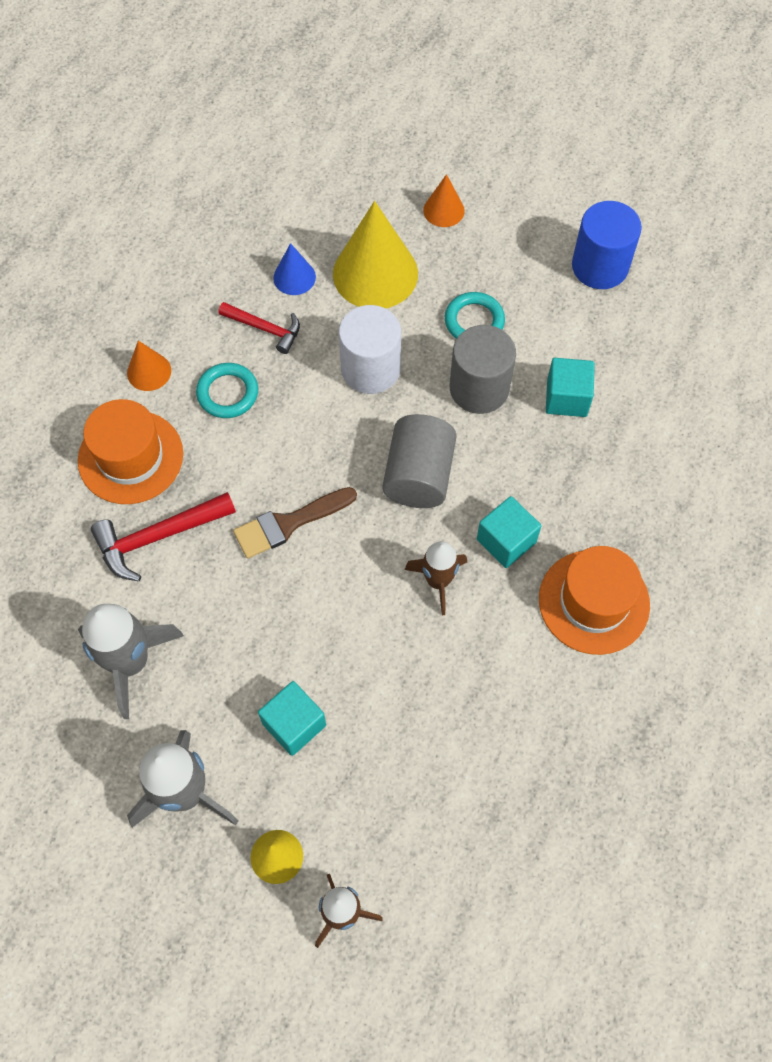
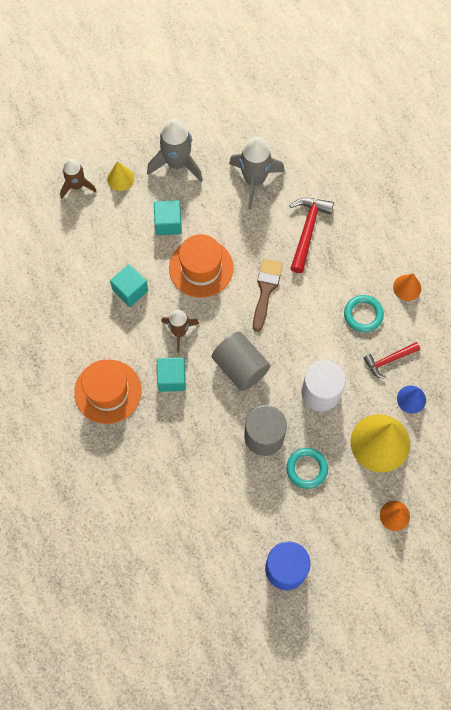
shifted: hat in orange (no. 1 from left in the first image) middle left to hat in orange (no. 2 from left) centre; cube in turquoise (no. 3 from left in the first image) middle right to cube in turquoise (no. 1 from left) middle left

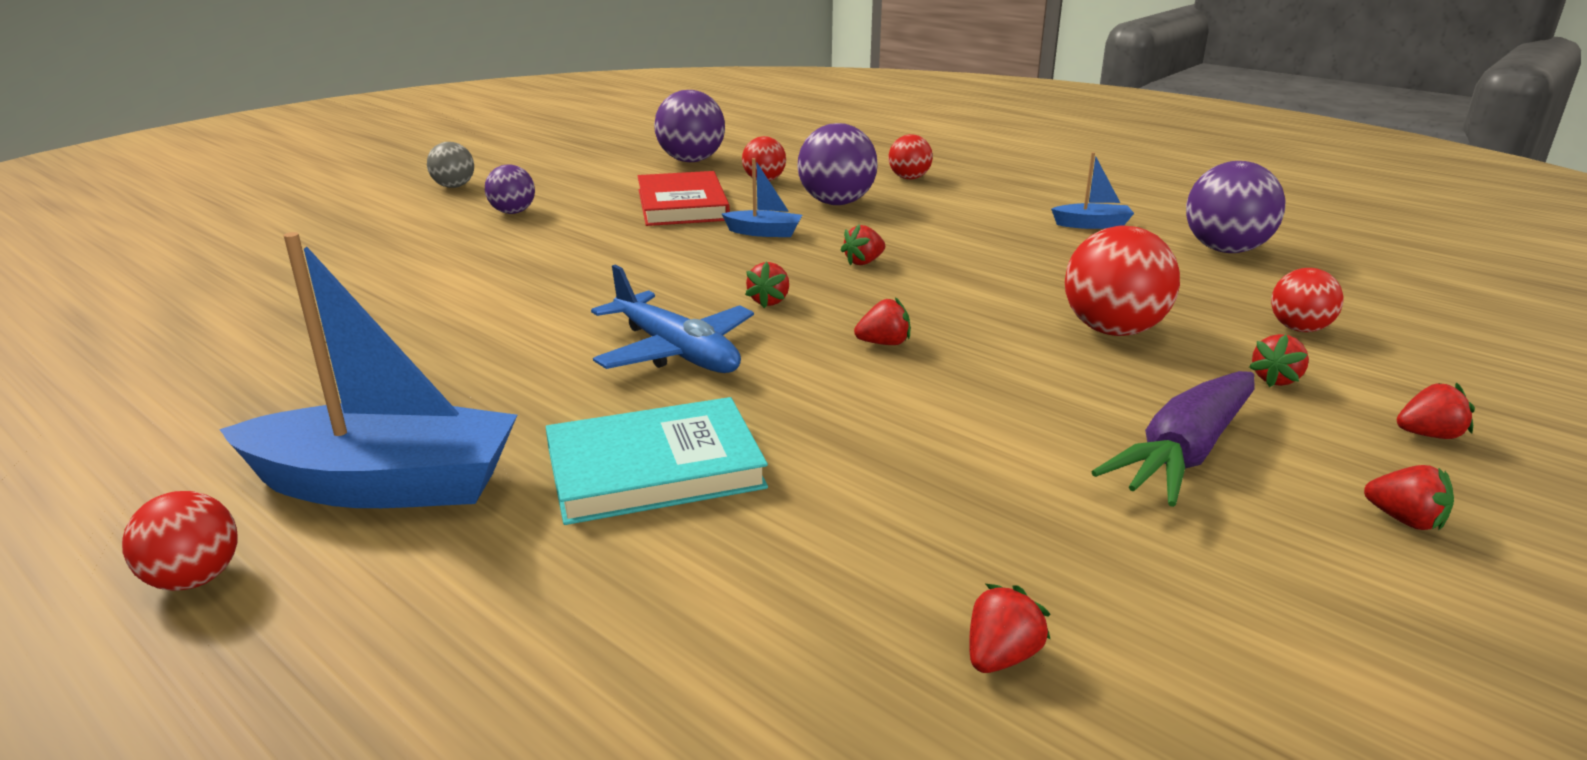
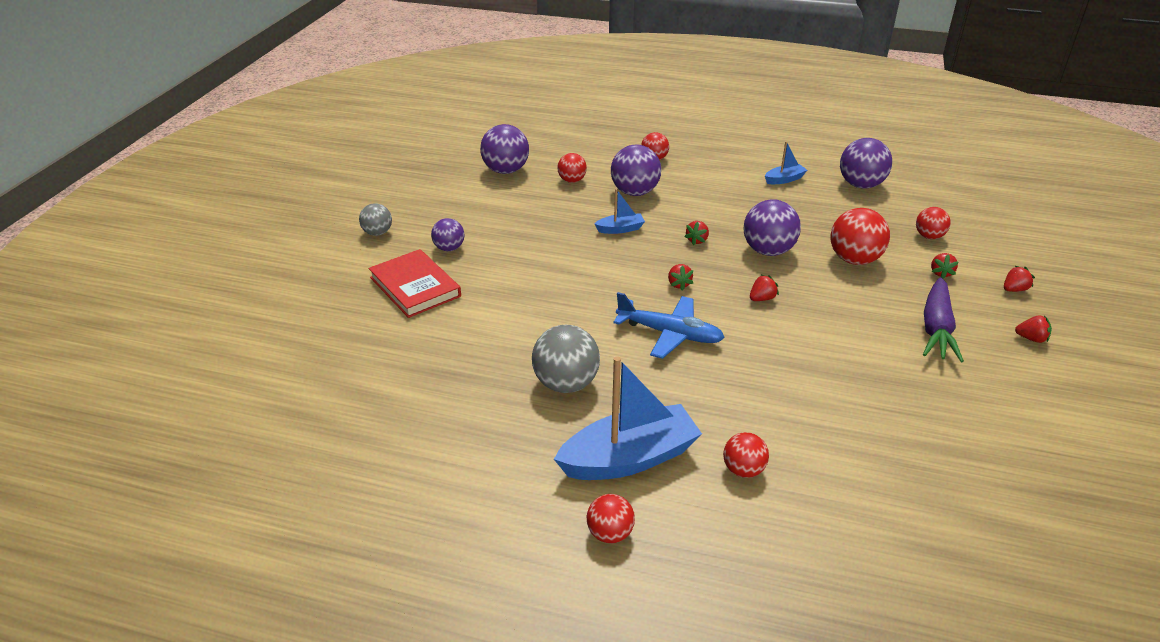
gone: book in turquoise centre; strawberry in red (no. 4 from left) bottom centre
new: ball in grey (no. 2 from left) centre; ball in red (no. 4 from left) bottom centre; ball in purple (no. 4 from left) centre
shifted: book in red top centre to centre

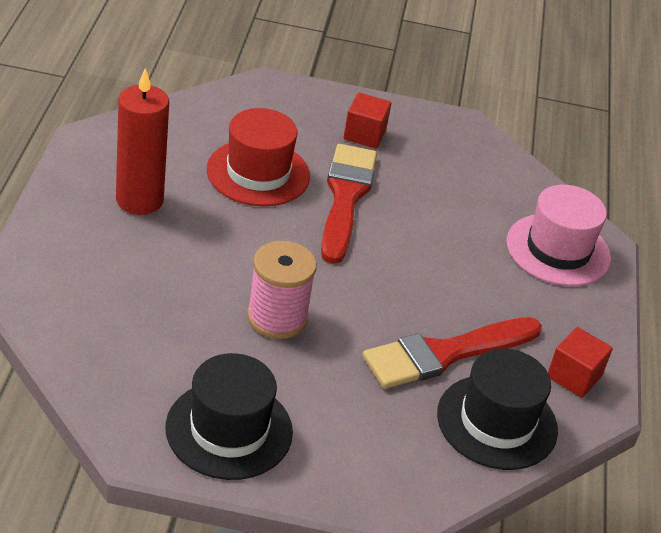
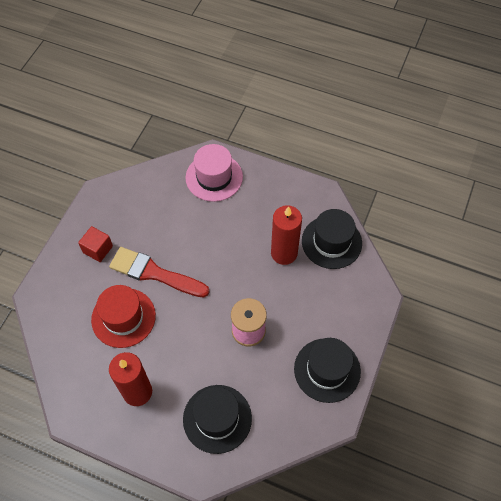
gone: cube in red (no. 2 from left) bottom right
new: hat in black (no. 1 from left) bottom centre
swapped: brush in red (no. 2 from left) middle right to candle in red (no. 2 from left) centre

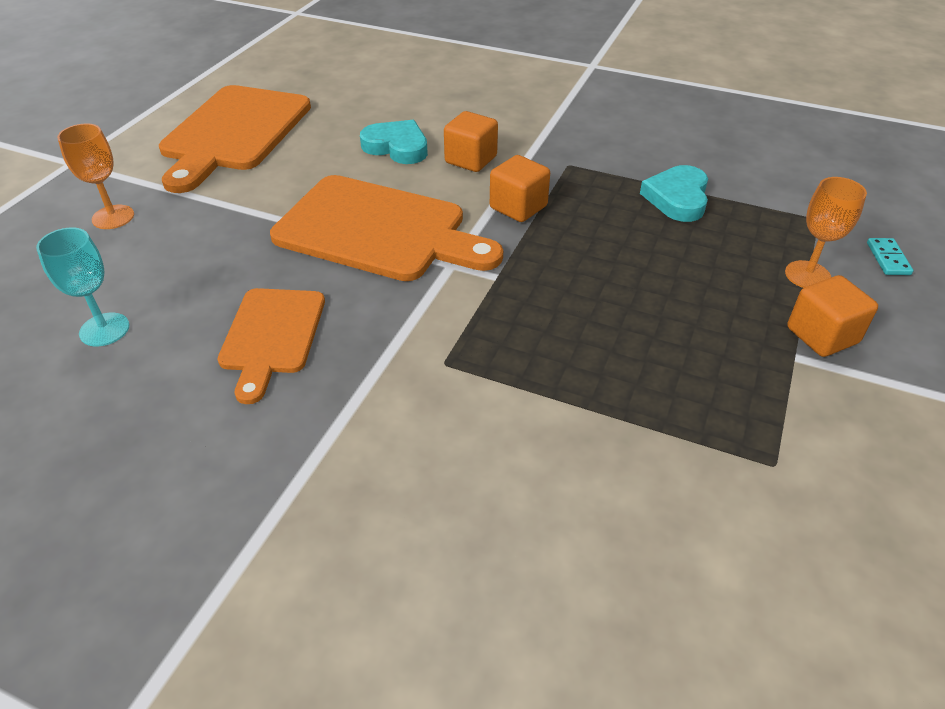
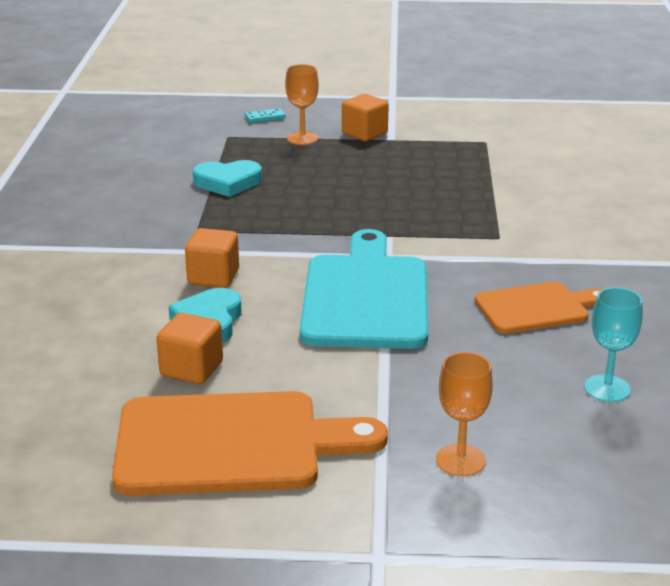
shifted: cube in orange (no. 2 from left in the first image) top centre to cube in orange (no. 1 from left) middle left
repainted: cutting board in orange (no. 3 from left) top centre to cutting board in turquoise centre

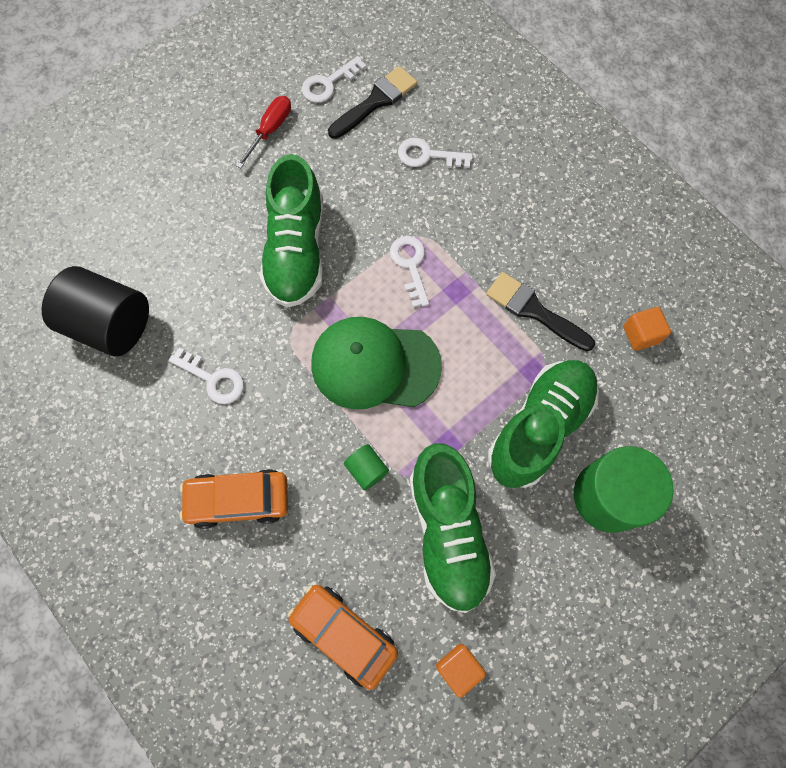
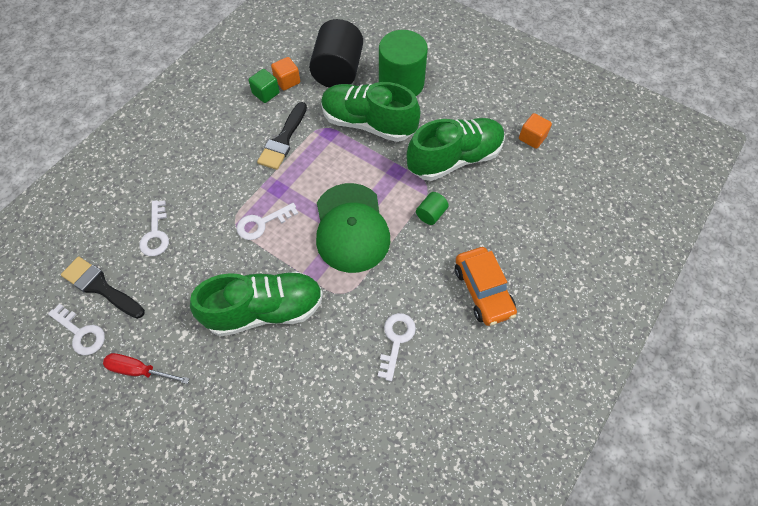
gone: car in orange (no. 2 from left) bottom centre
new: cube in green top centre
shifted: cylinder in black middle left to top centre

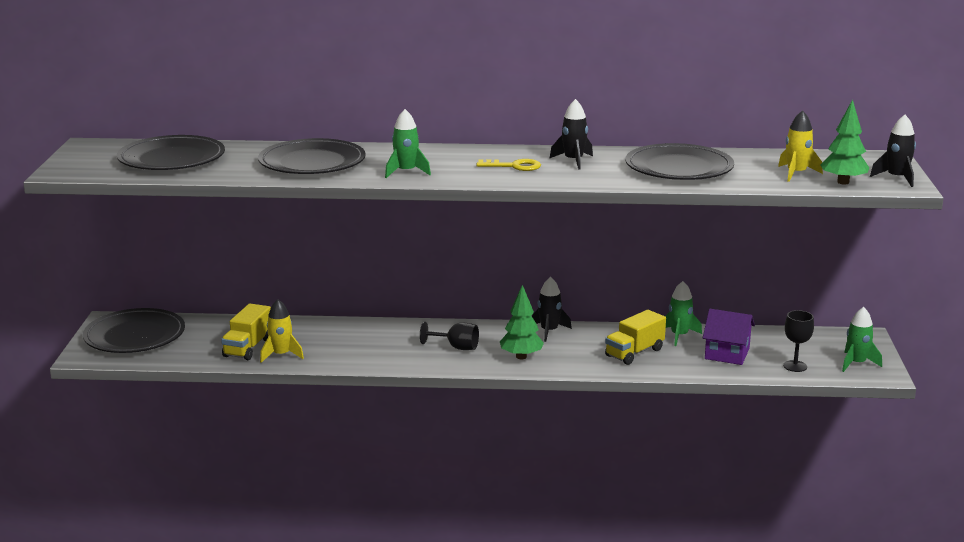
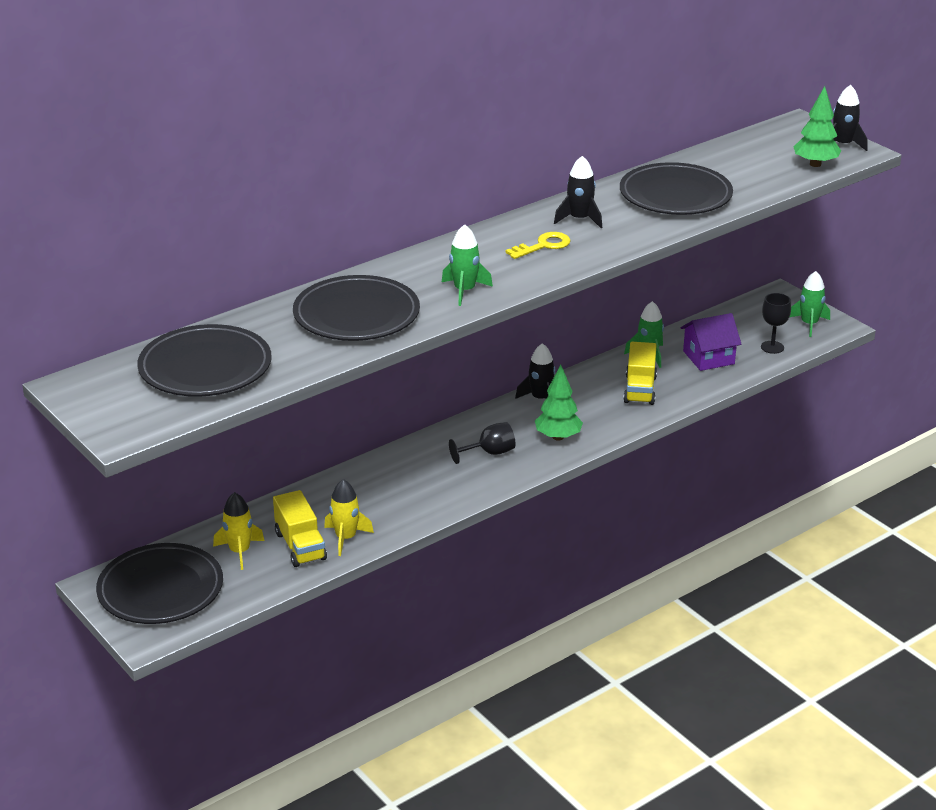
shifted: rocket in yellow (no. 2 from left in the first image) top right to rocket in yellow (no. 1 from left) middle left

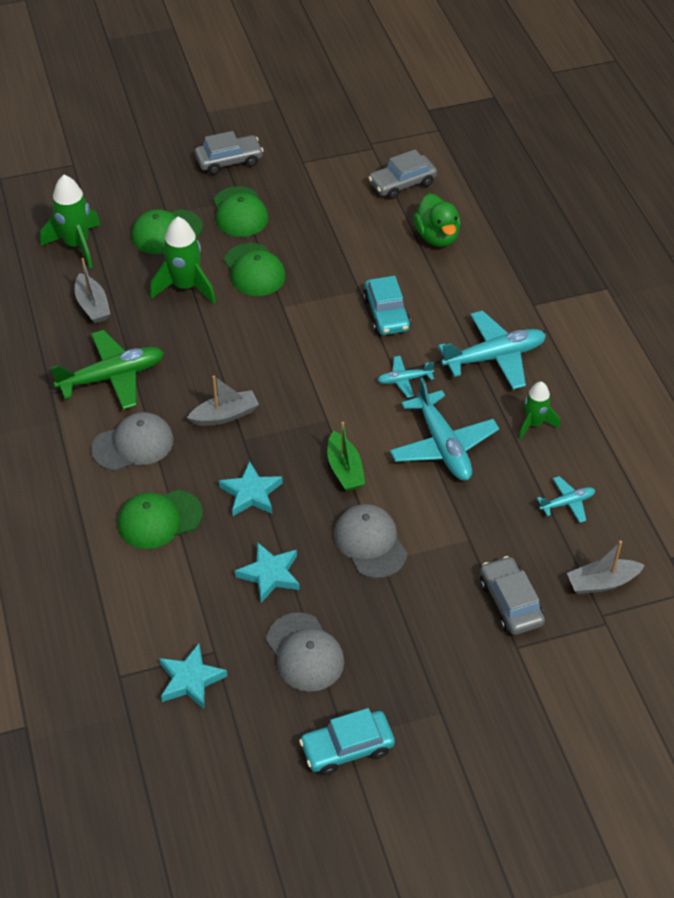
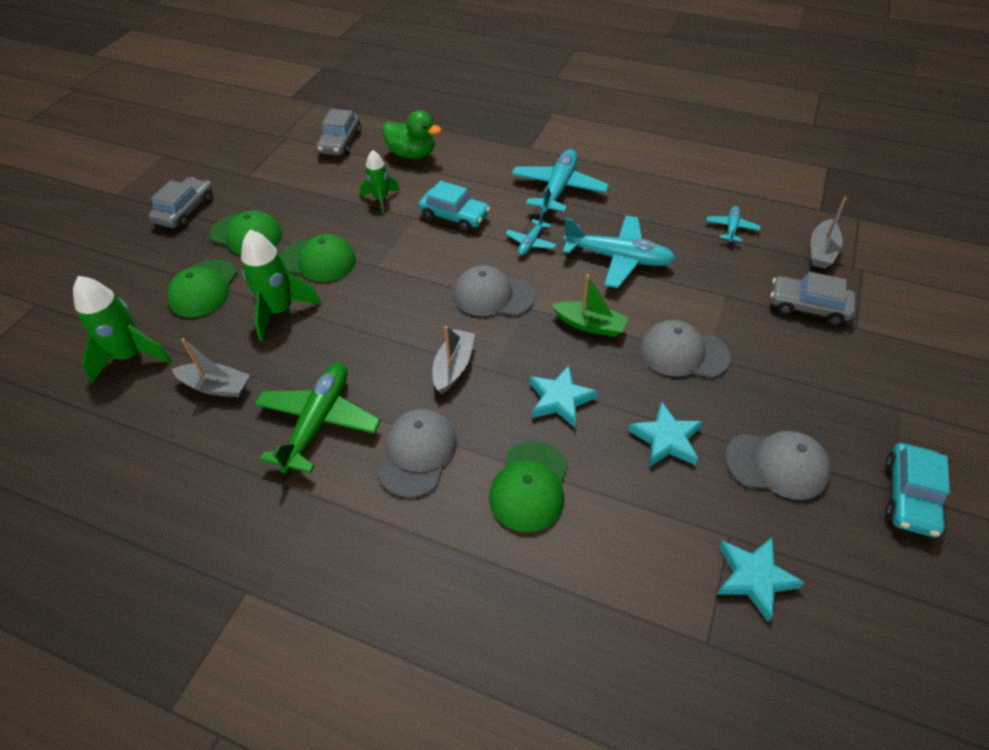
new: cap in grey (no. 2 from left) centre
shifted: rocket in green (no. 3 from left) middle right to top centre

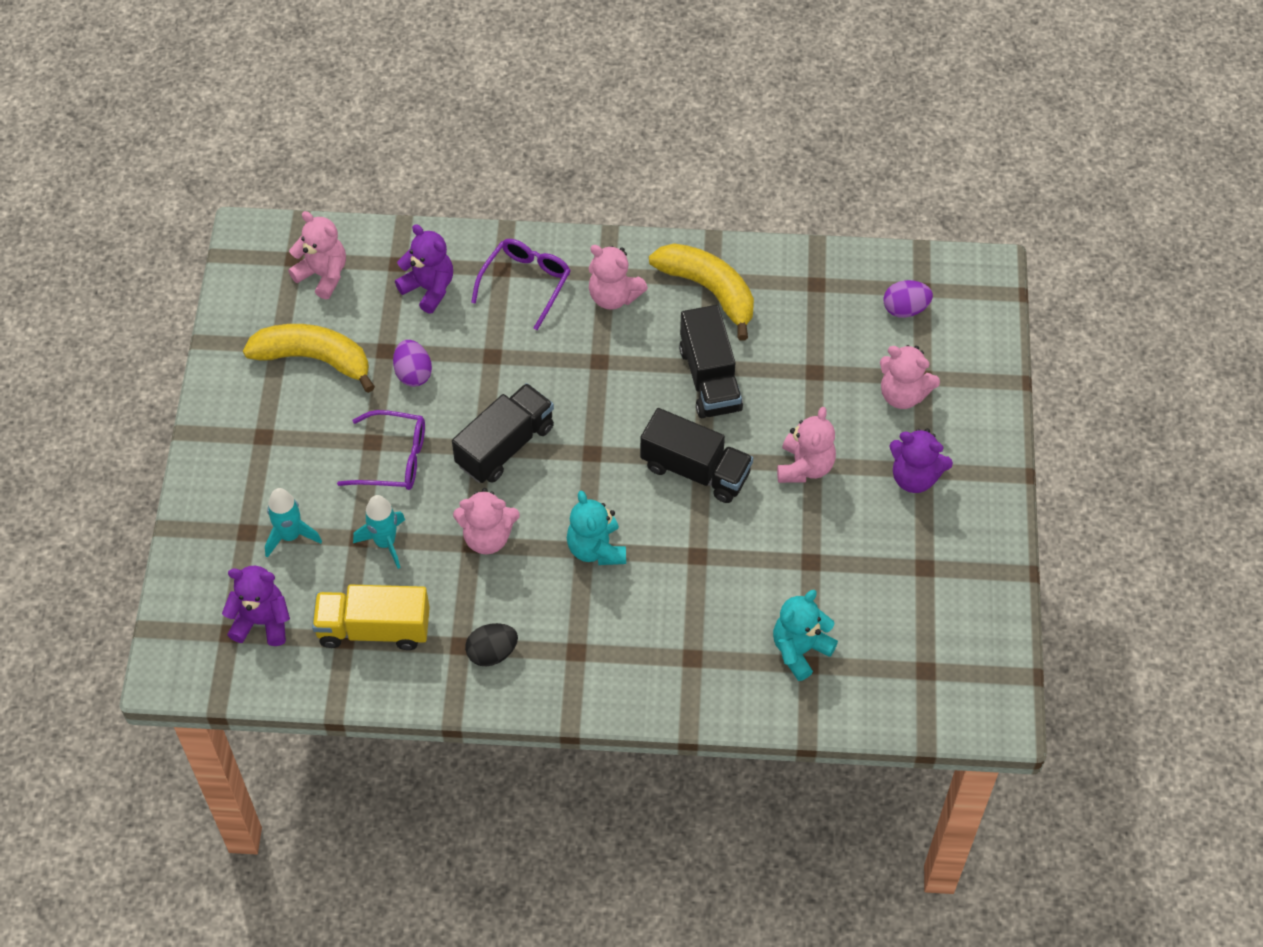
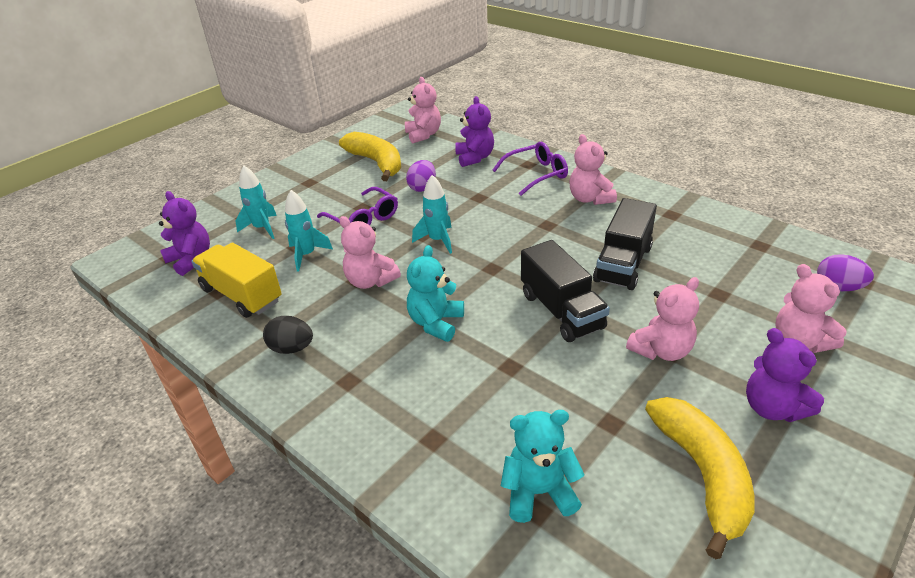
shifted: banana in yellow (no. 2 from left) top centre to bottom right
swapped: truck in black (no. 1 from left) centre to rocket in turquoise (no. 3 from left) centre

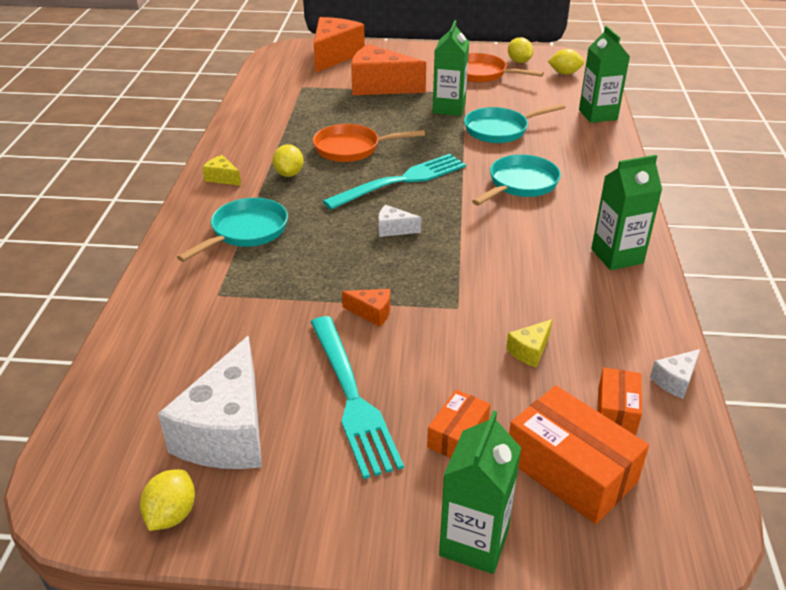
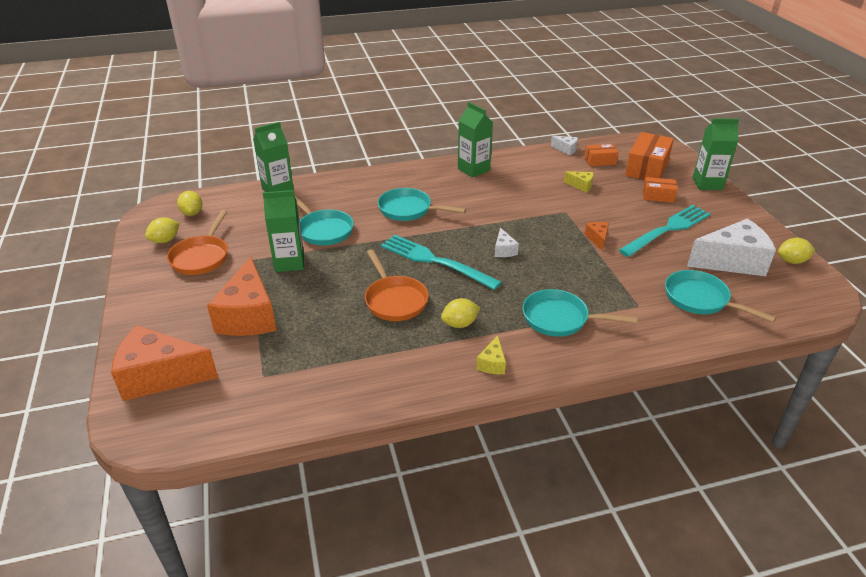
new: pan in turquoise (no. 4 from left) middle right

